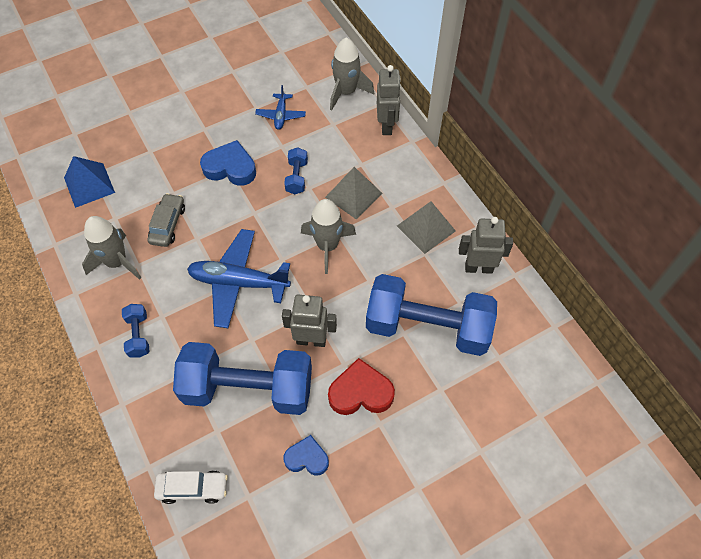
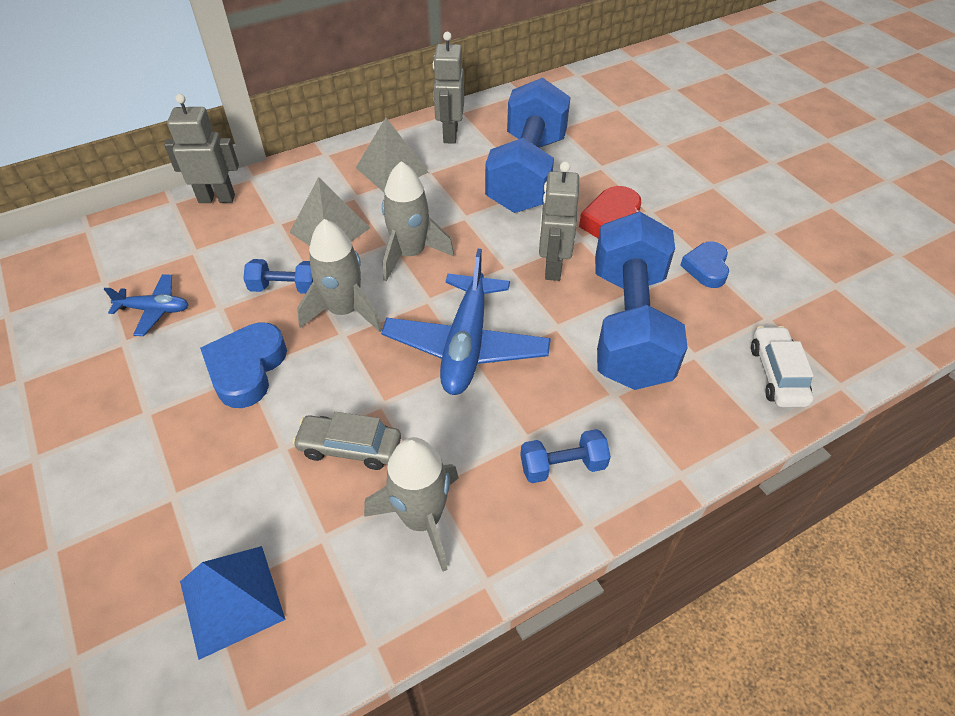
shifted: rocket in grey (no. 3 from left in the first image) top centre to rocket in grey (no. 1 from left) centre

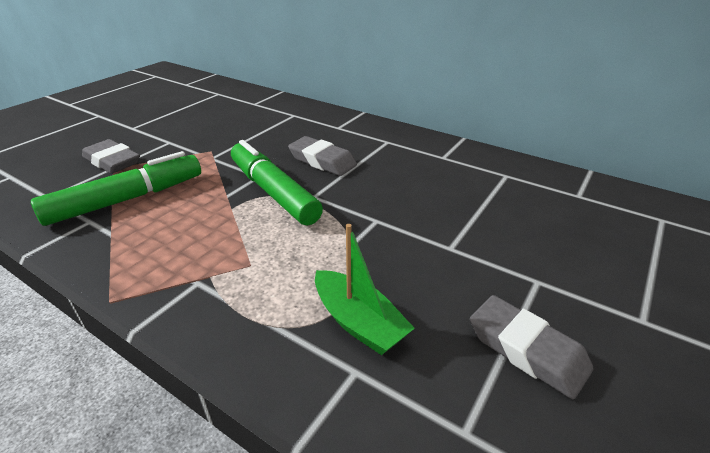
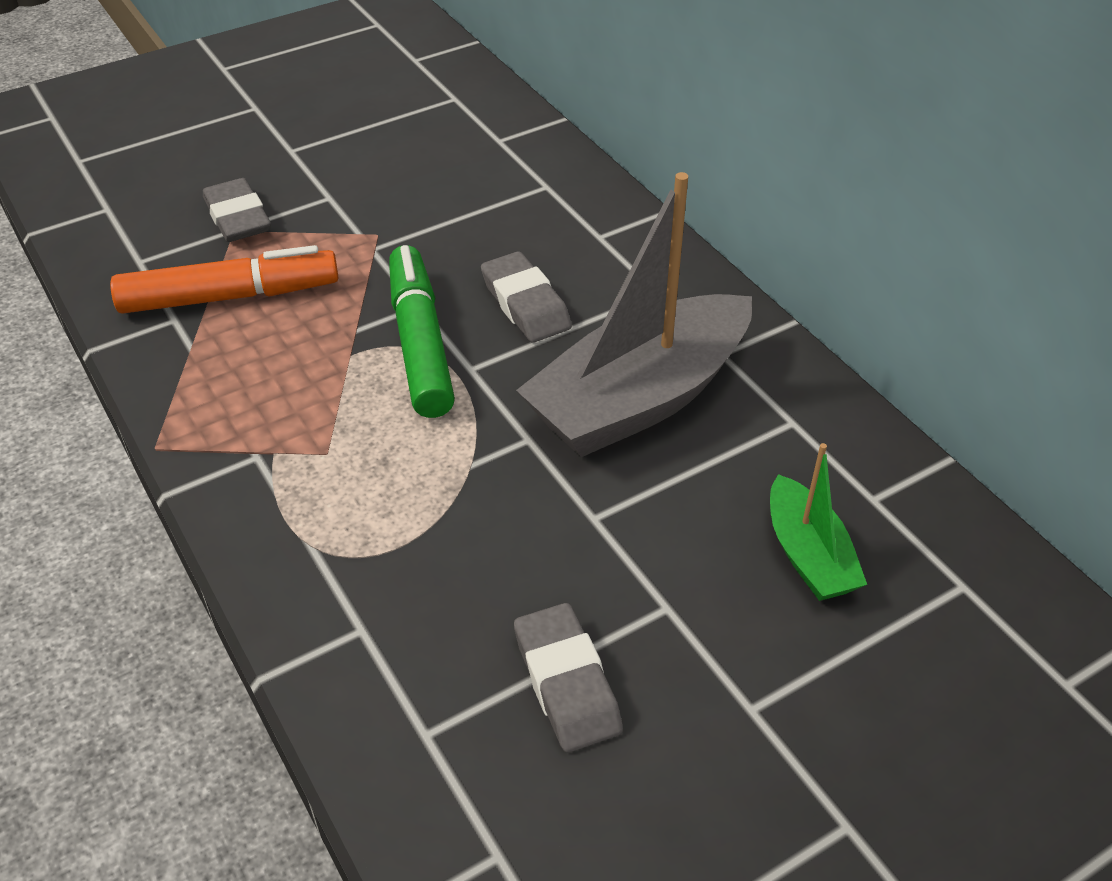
new: boat in grey centre
shifted: boat in green centre to middle right
repainted: marker in green (no. 1 from left) middle left to marker in orange top left

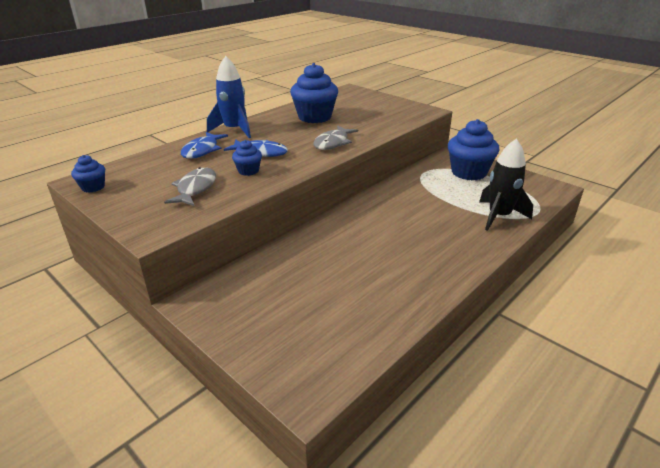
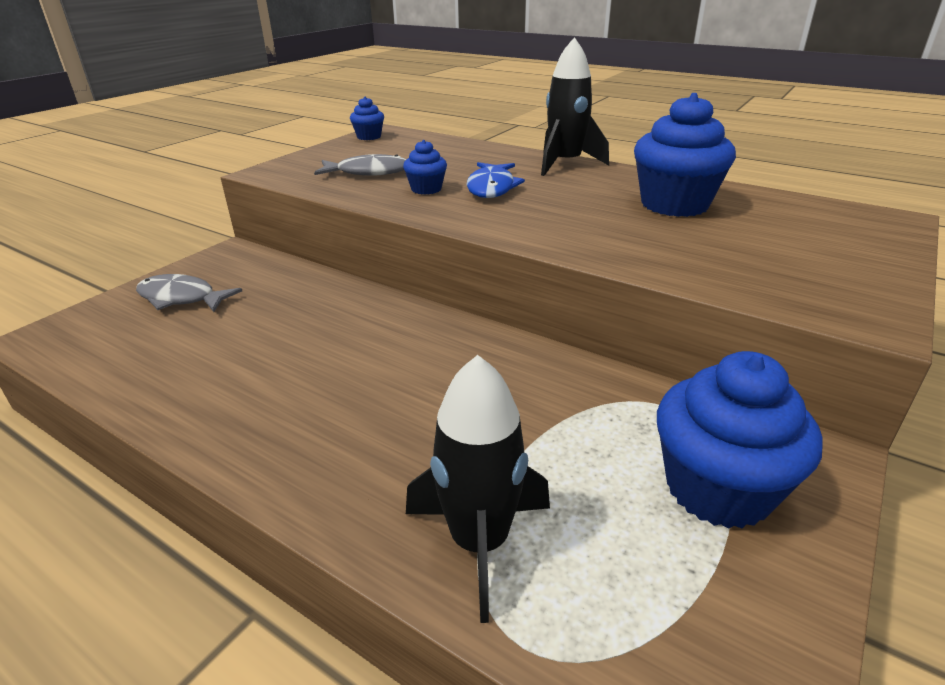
gone: fish in blue (no. 1 from left) top left
shifted: fish in grey (no. 2 from left in the first image) top centre to fish in grey (no. 1 from left) middle left
repainted: rocket in blue top centre to rocket in black (no. 2 from left) top centre

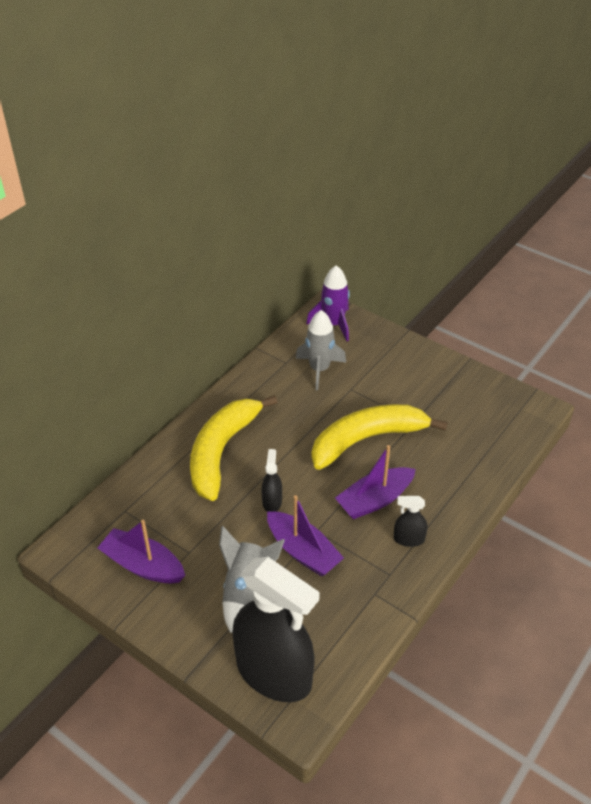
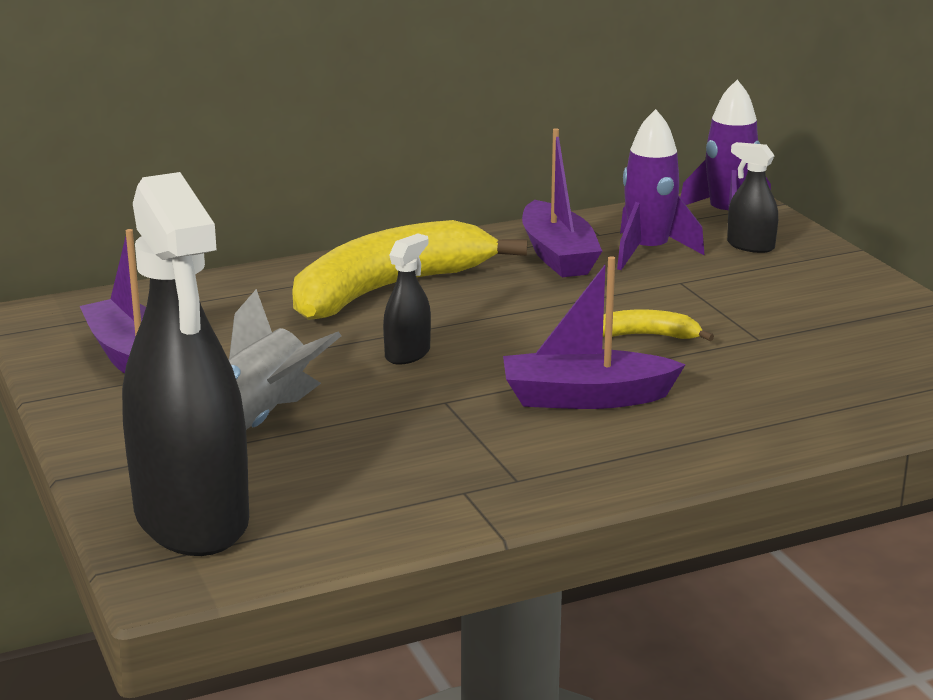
shifted: boat in purple (no. 2 from left) bottom centre to top centre; spray bottle in black (no. 3 from left) middle right to top right
repainted: rocket in grey (no. 2 from left) centre to rocket in purple (no. 1 from left) top right
scaled: banana in yellow (no. 2 from left) centre = middle right x0.43

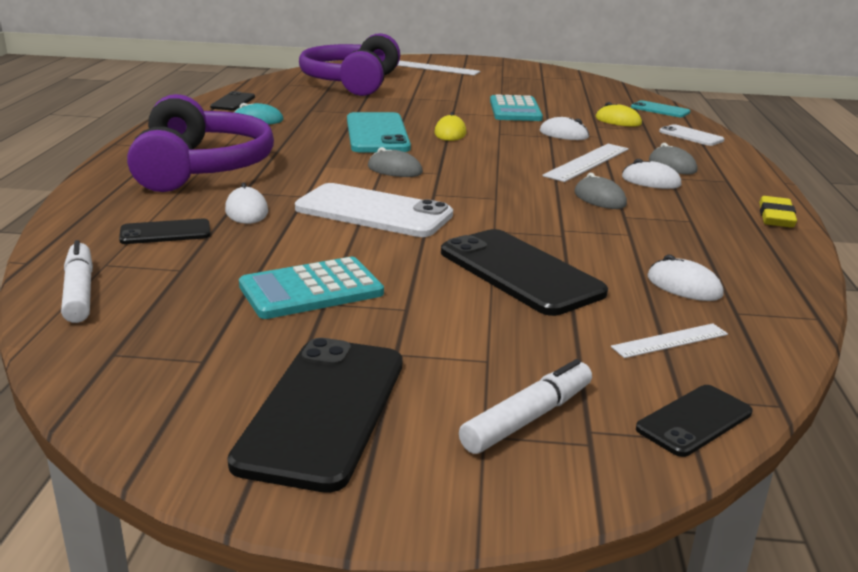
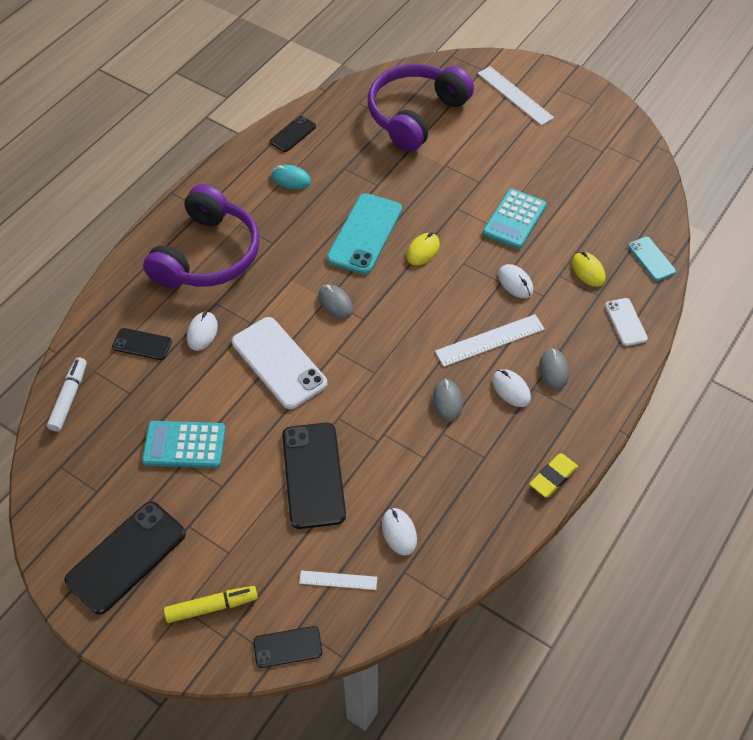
repainted: marker in white (no. 2 from left) bottom centre to marker in yellow bottom left

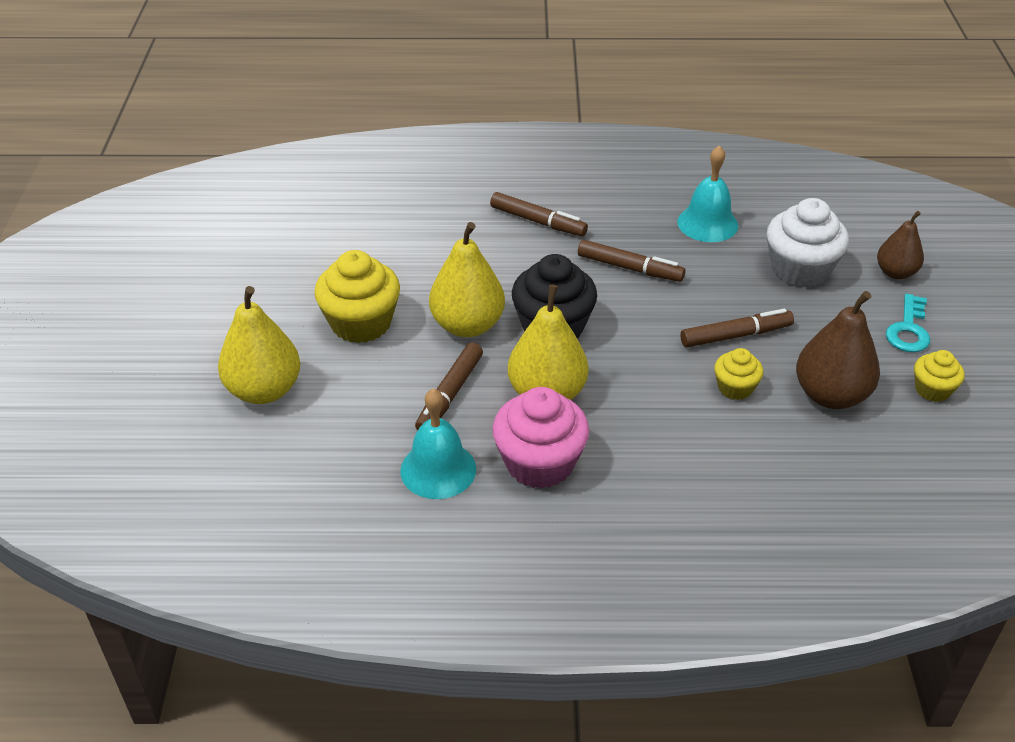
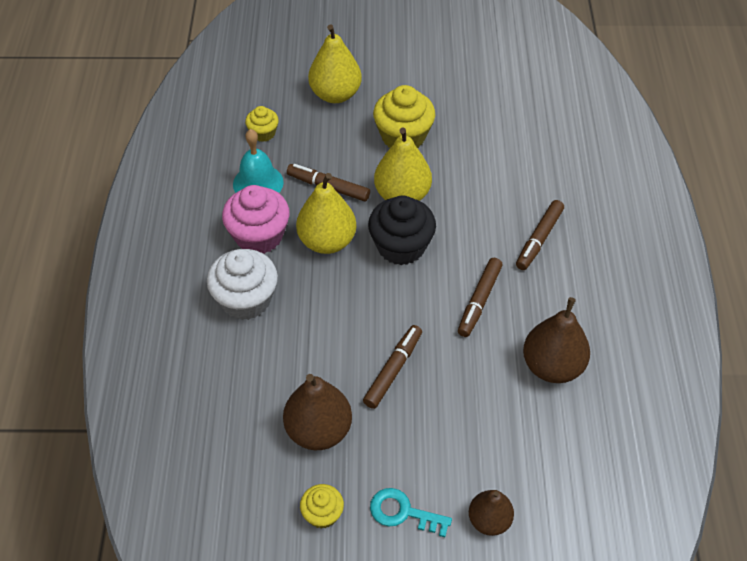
shifted: cupcake in yellow (no. 2 from left in the first image) middle right to cupcake in yellow (no. 1 from left) top centre; cupcake in white top right to middle left
swapped: bell in turquoise (no. 2 from left) top right to pear in brown (no. 3 from left) middle right
rotated: marker in brown (no. 4 from left in the first image) middle right = centre 135 degrees counterclockwise

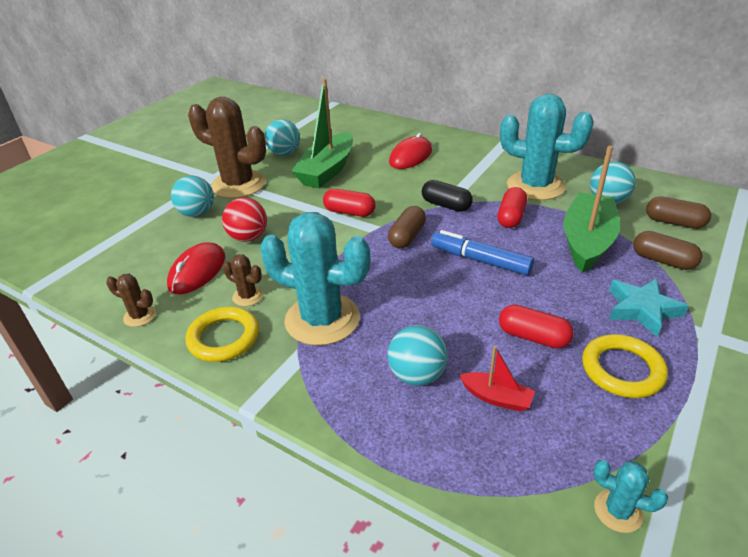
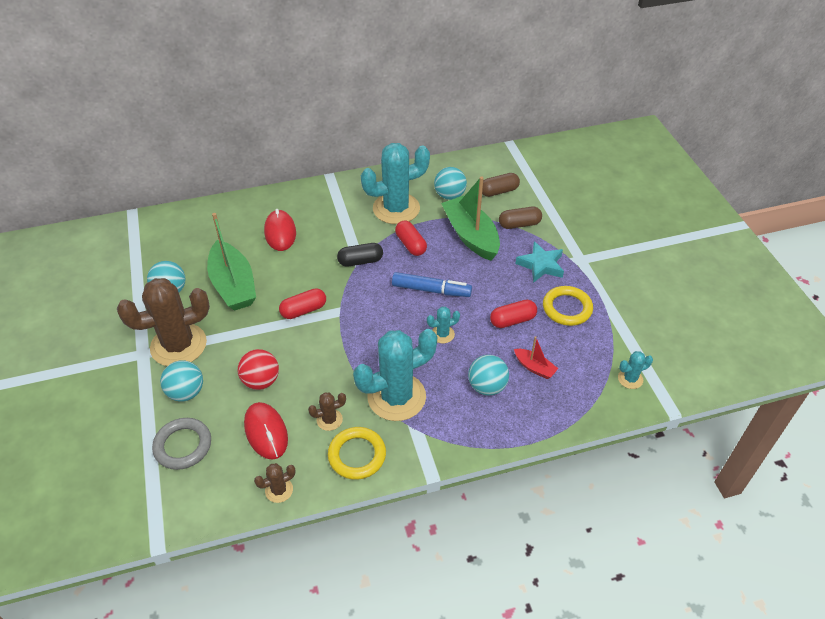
gone: capsule in brown (no. 1 from left) centre
new: ring in grey bottom left; cactus in turquoise (no. 3 from left) centre
rotated: marker in blue centre = centre 150 degrees counterclockwise; boat in red bottom centre = centre 60 degrees clockwise

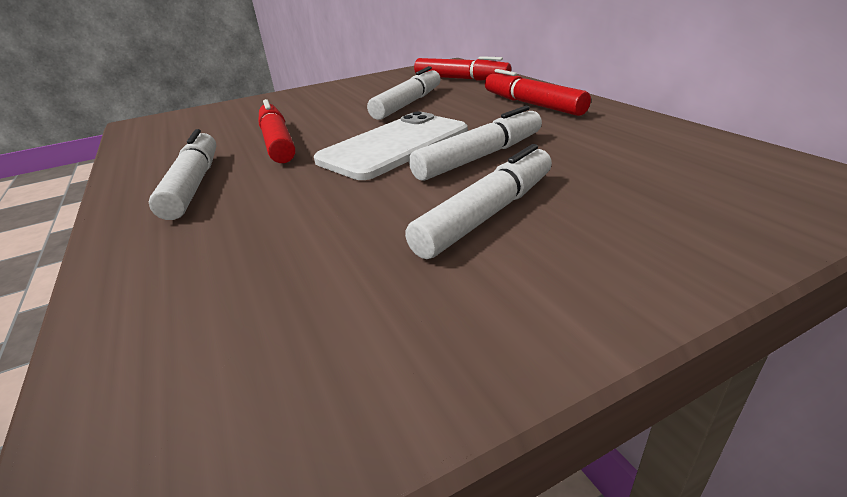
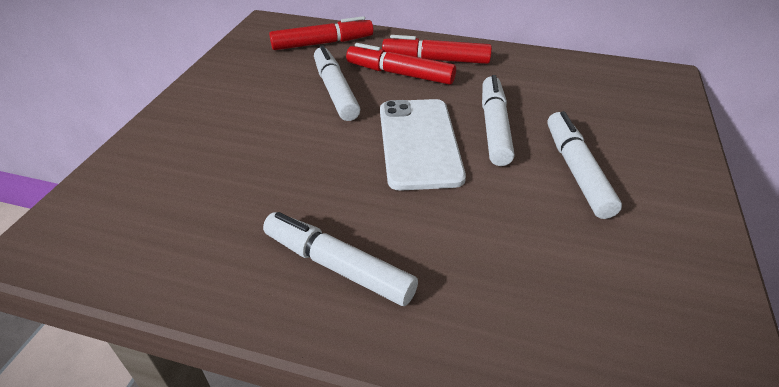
shifted: marker in red (no. 1 from left in the first image) top left to marker in red (no. 2 from left) top centre

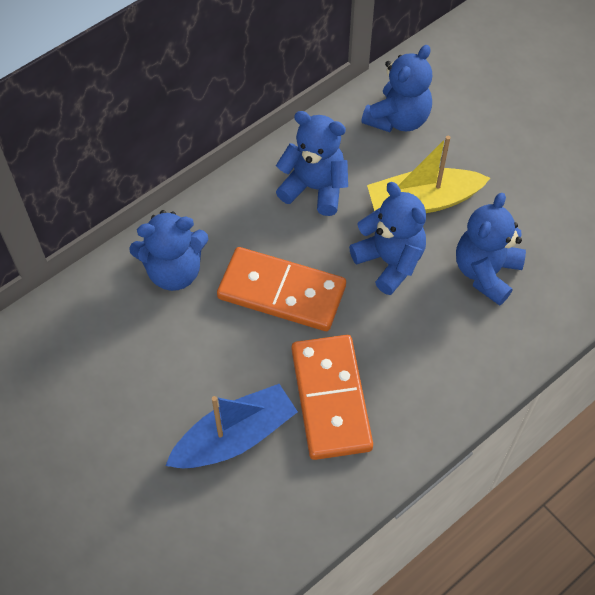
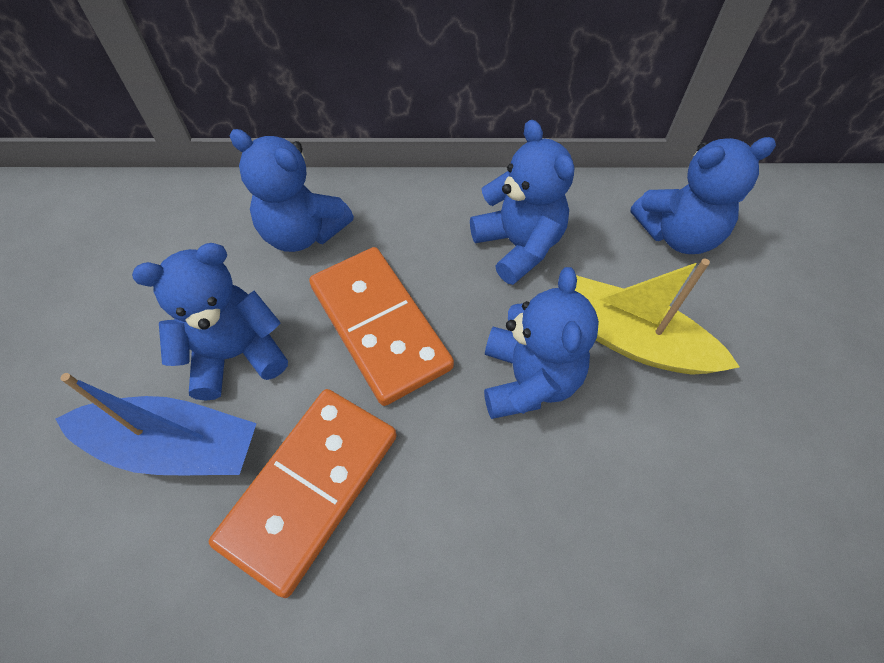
shifted: teddy bear in blue (no. 5 from left in the first image) middle right to teddy bear in blue (no. 1 from left) middle left

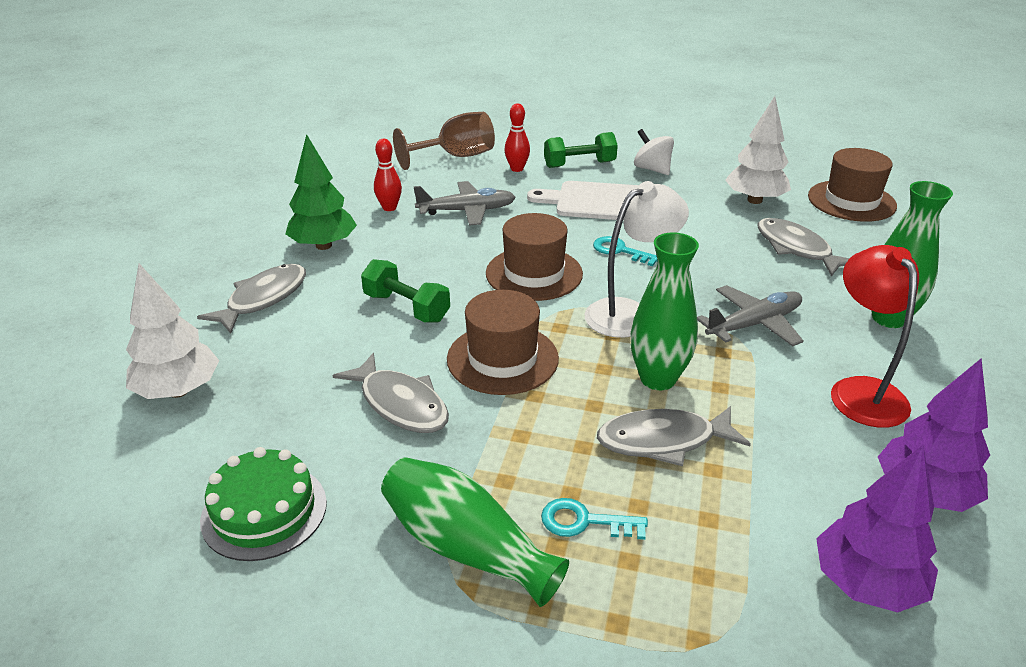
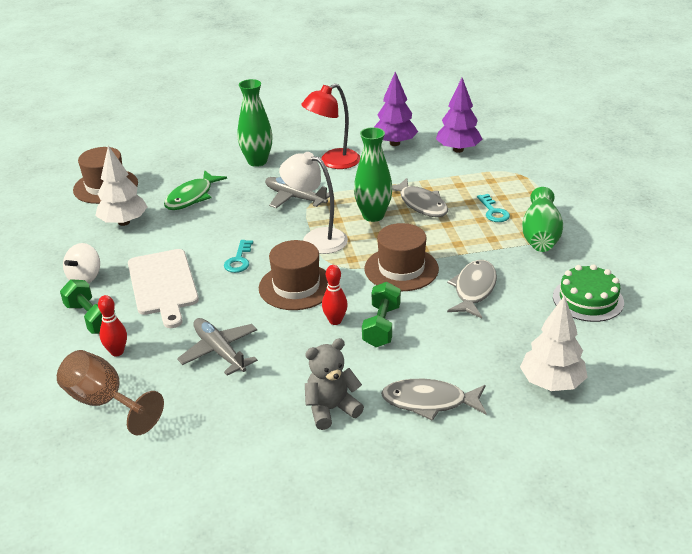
shifted: bowling pin in red (no. 1 from left in the first image) top centre to bowling pin in red (no. 2 from left) centre
swapped: tree in green top left to teddy bear in grey bottom centre
repainted: fish in grey (no. 4 from left) middle right to fish in green middle left

